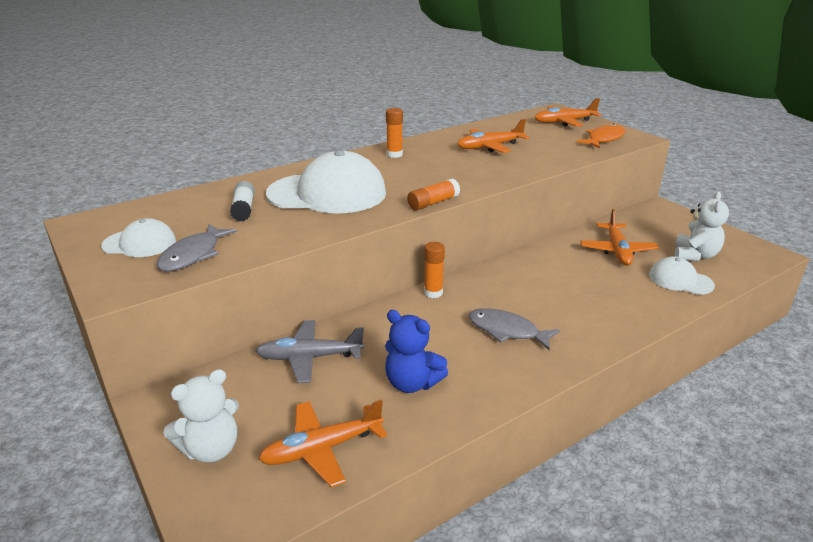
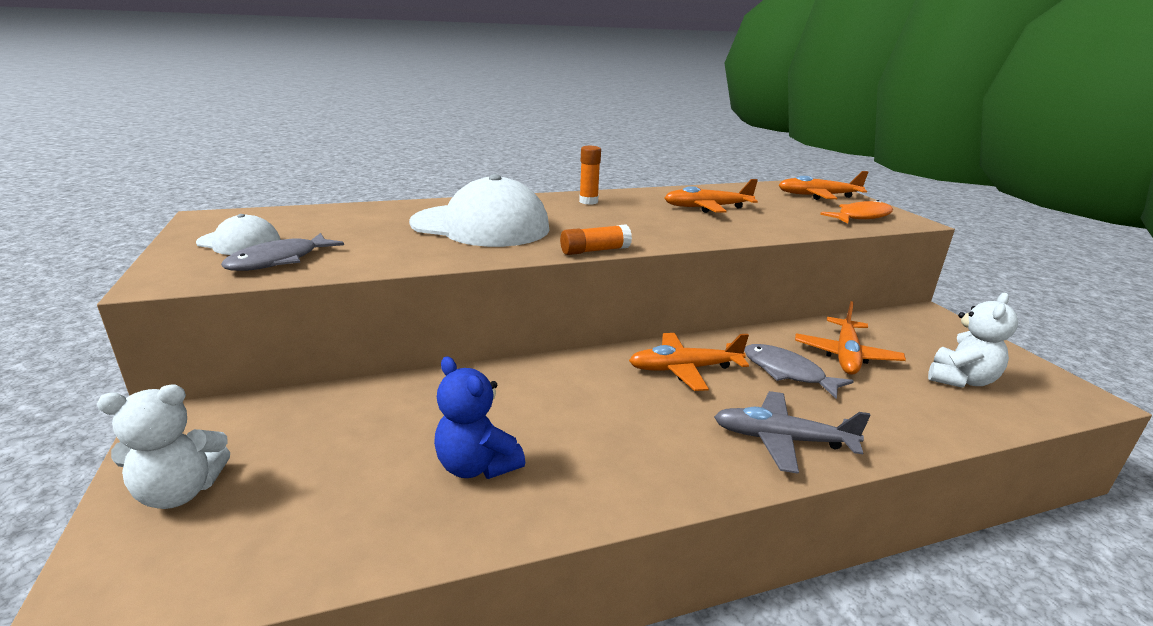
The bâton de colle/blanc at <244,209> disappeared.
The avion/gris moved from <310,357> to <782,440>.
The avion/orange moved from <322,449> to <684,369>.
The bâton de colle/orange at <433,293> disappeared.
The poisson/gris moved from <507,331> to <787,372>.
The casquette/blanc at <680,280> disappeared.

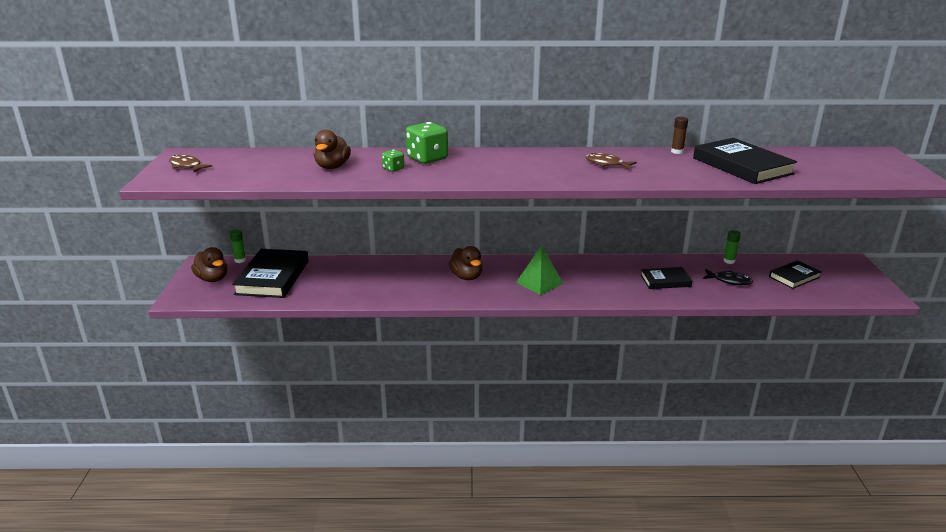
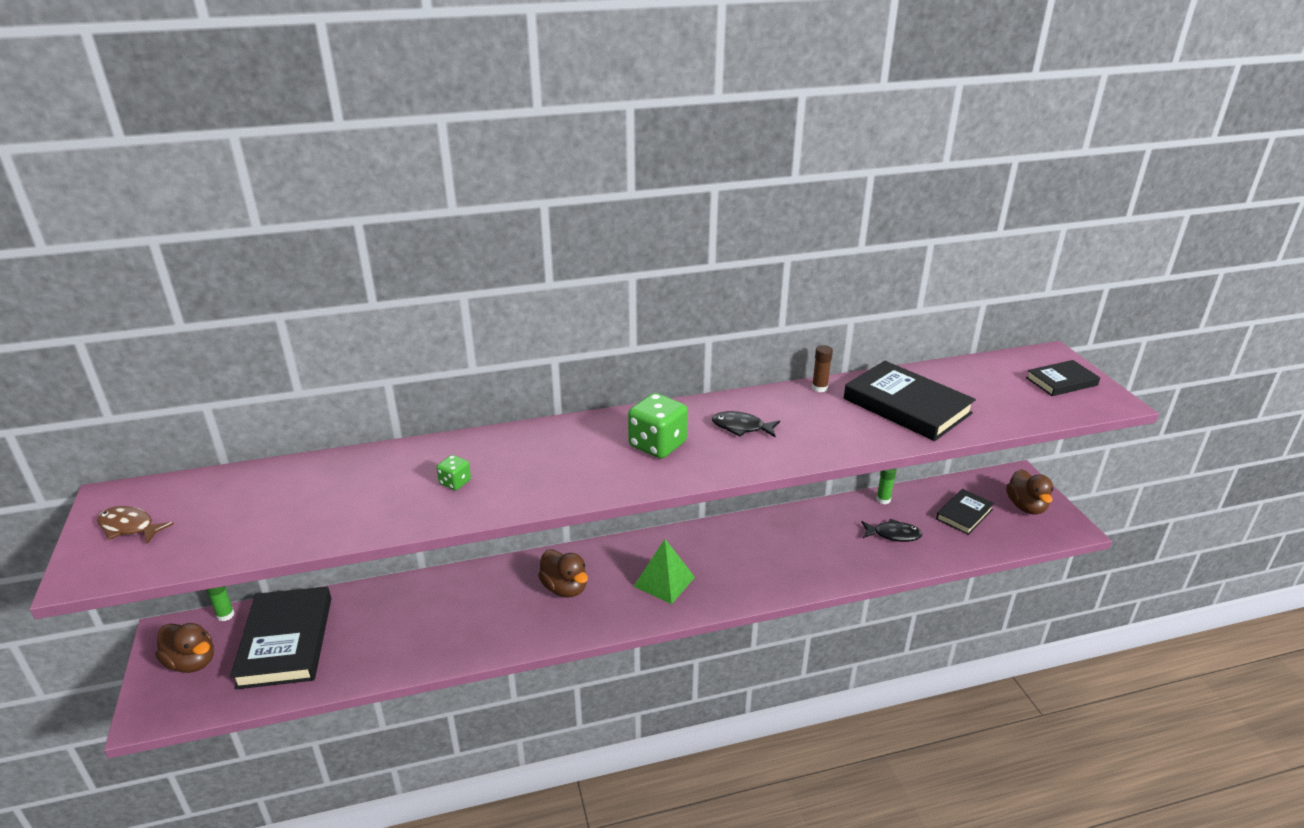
The canard/marron moved from <332,167> to <1026,507>.
The dé/vert moved from <427,158> to <657,445>.
The poisson/marron at <606,164> became the poisson/noir at <741,427>.
The livre/noir moved from <665,281> to <1061,381>.

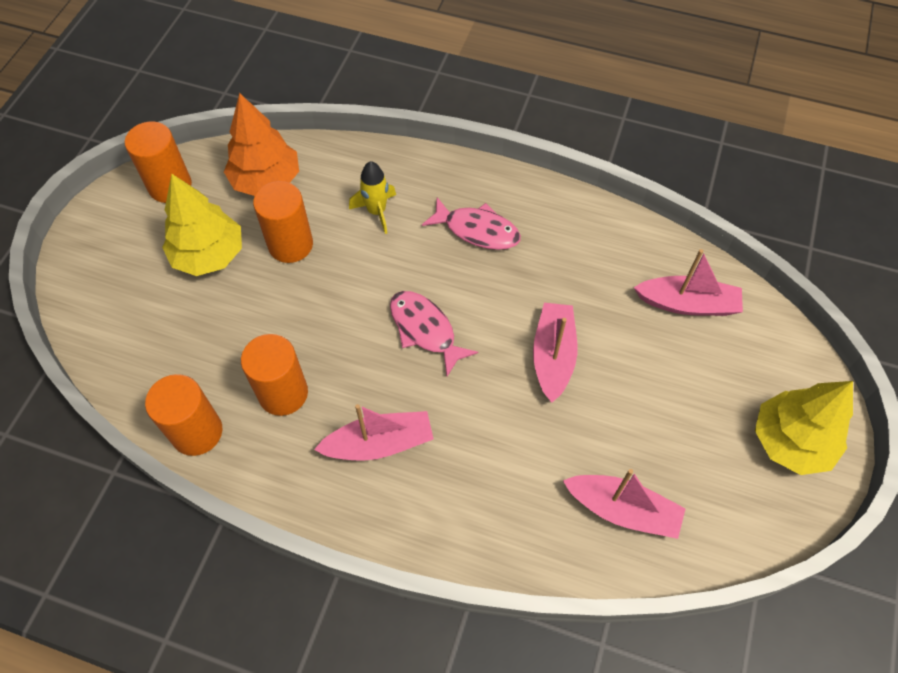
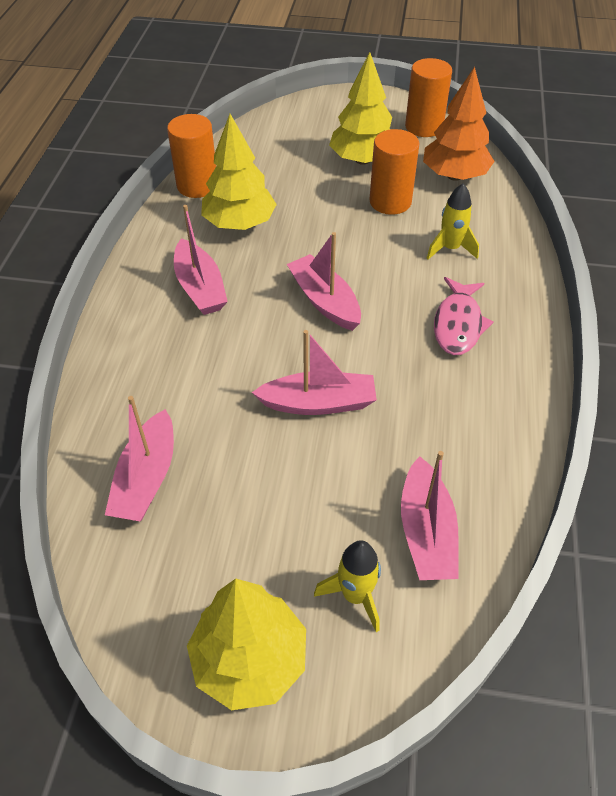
The cylindre/orange at <283,393> was replaced by the arbre/jaune at <239,223>.
The poisson/rose at <425,330> was replaced by the bateau/rose at <324,301>.
The fusée/jaune at <355,595> appeared.

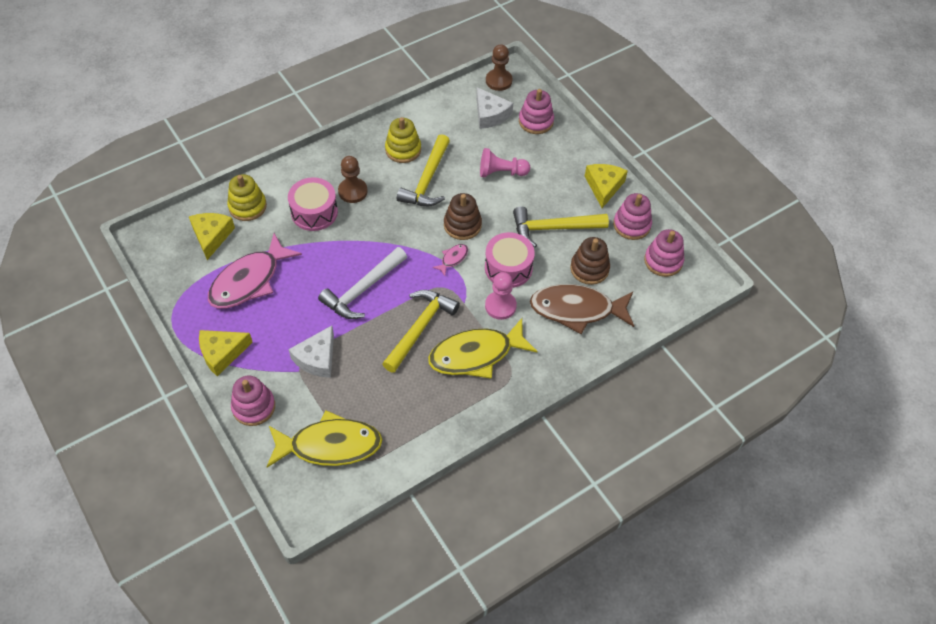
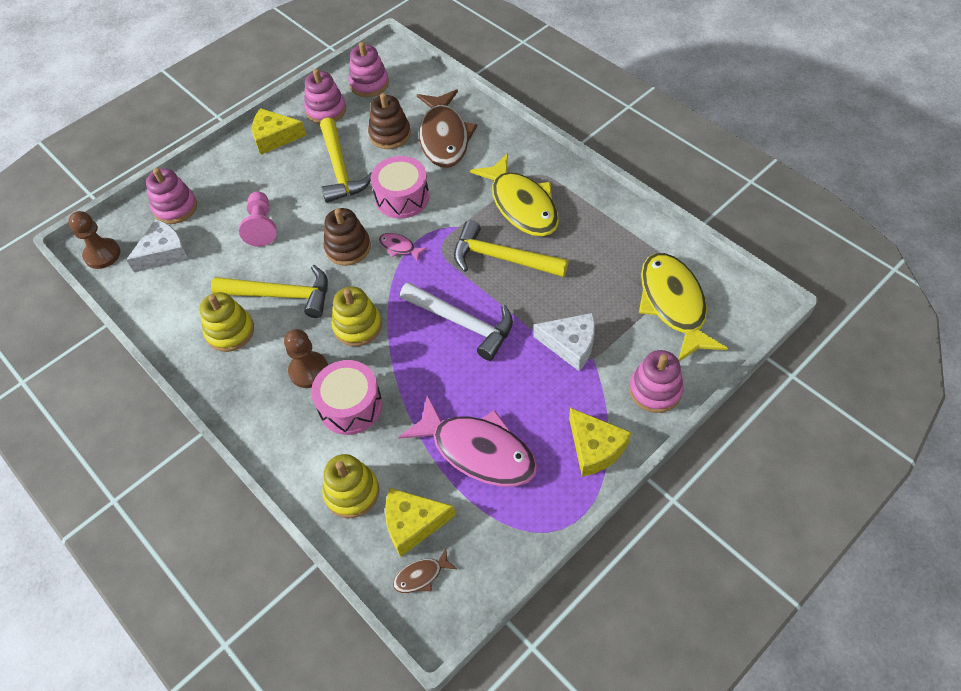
The pion/rose at <500,306> disappeared.
The jouet à empiler/jaune at <357,326> appeared.
The poisson/marron at <421,575> appeared.

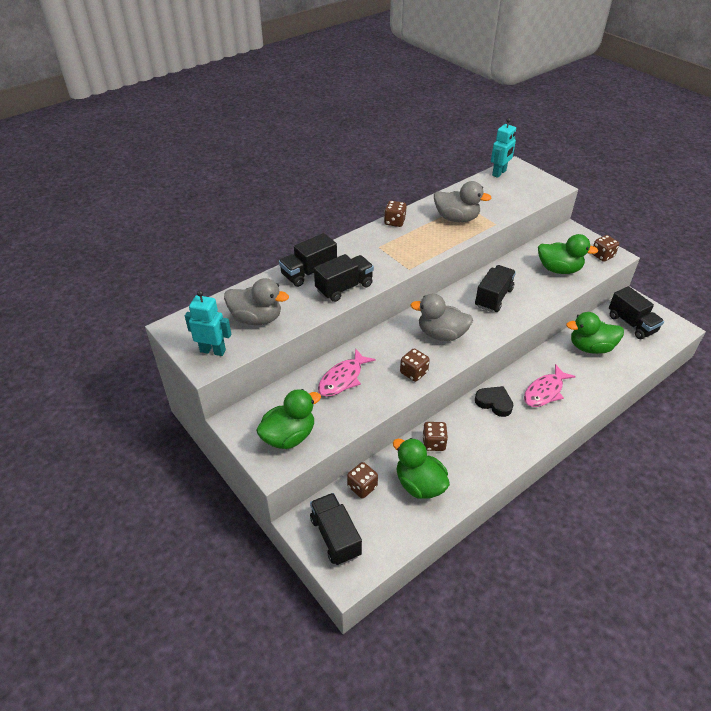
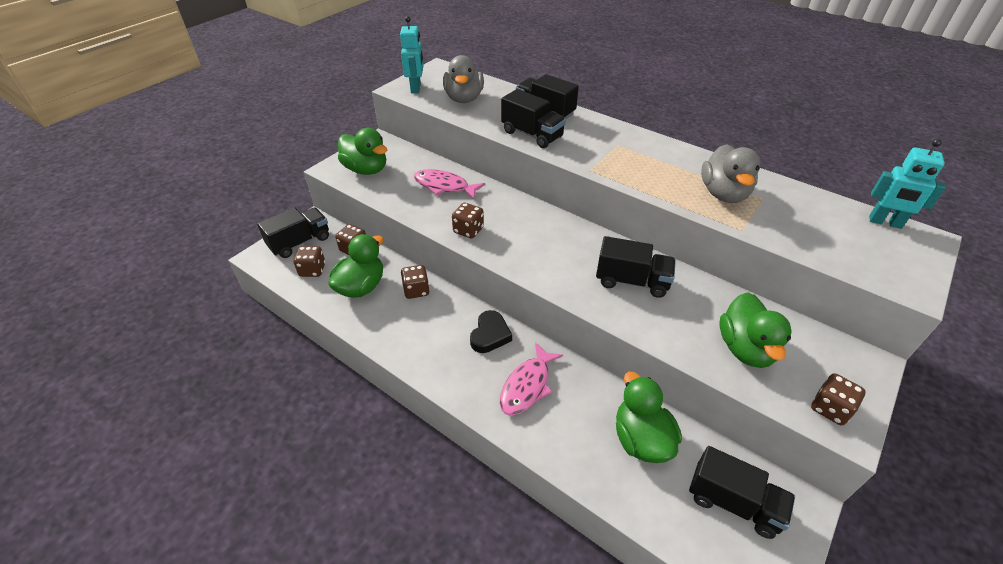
The dé/marron moved from <394,222> to <312,270>.
The canard/gris at <441,334> disappeared.
The poisson/rose at <545,391> turned 90 degrees counterclockwise.
The camion/noir at <631,324> turned 105 degrees counterclockwise.

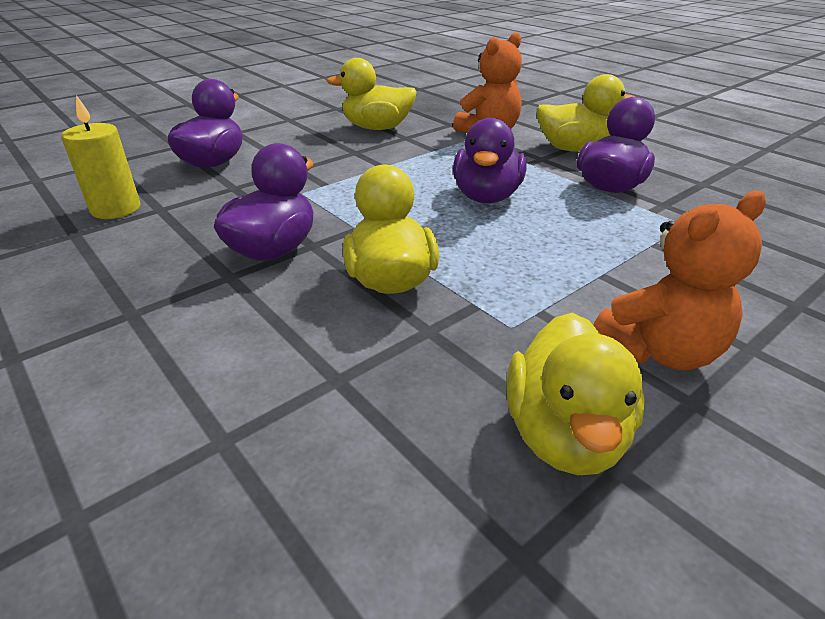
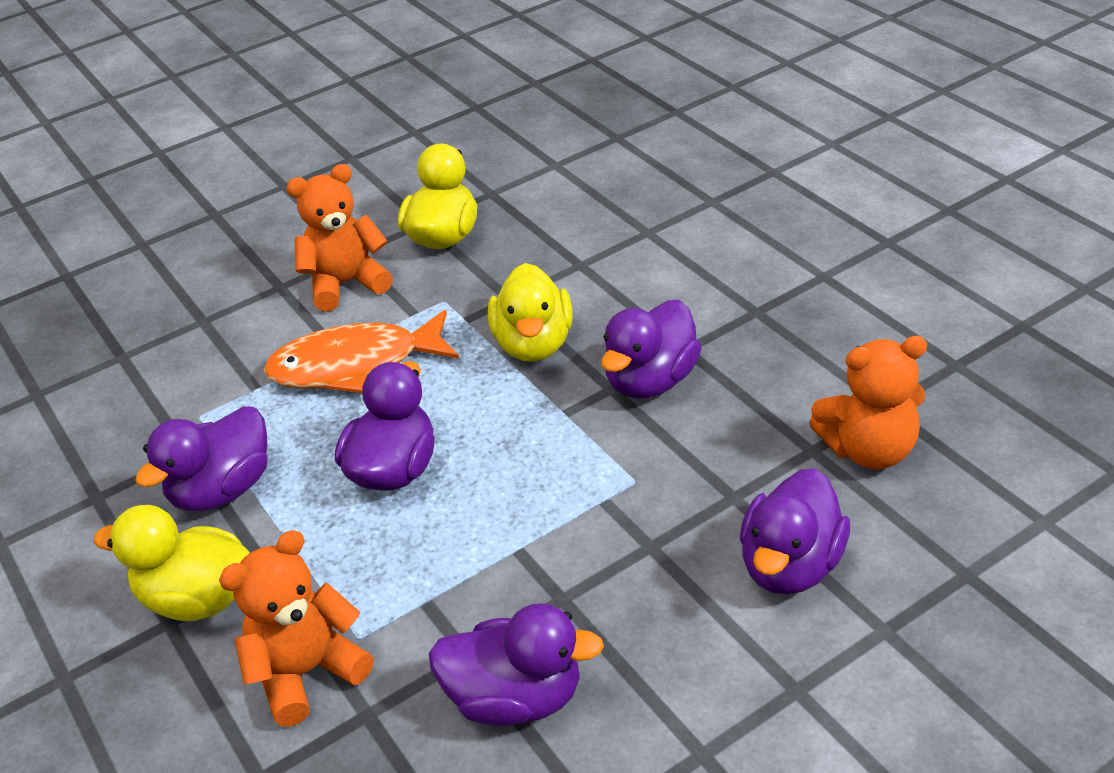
The bougie/jaune at <116,209> was replaced by the ours en peluche/orange at <869,450>.
The canard/jaune at <377,128> became the canard/violet at <516,698>.
The poisson/orange at <355,365> appeared.

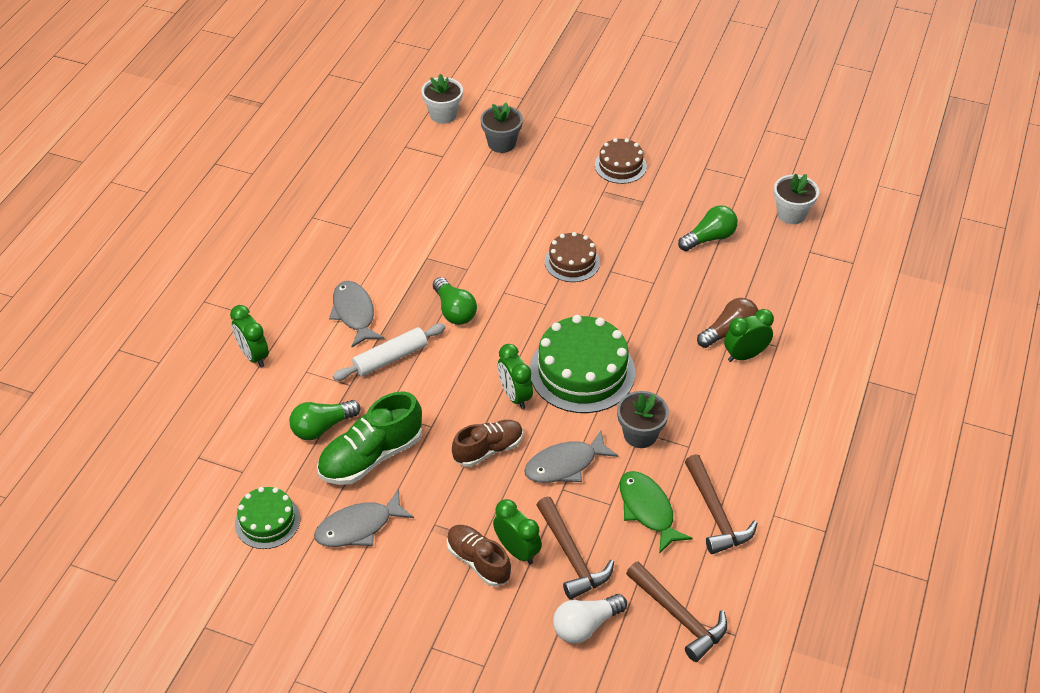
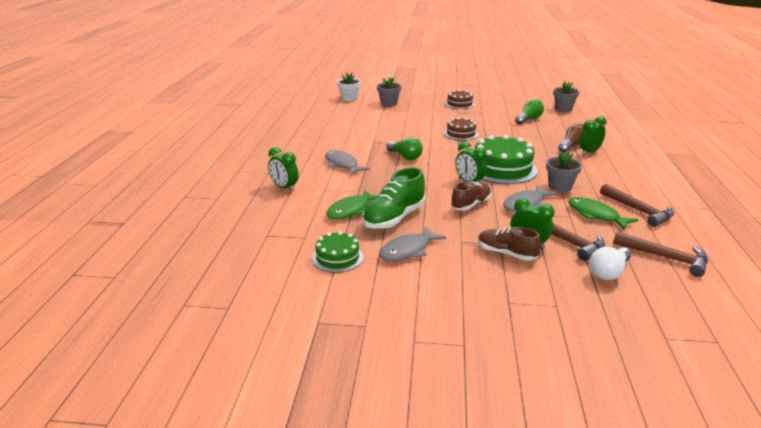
The ampoule/vert at <322,427> was replaced by the poisson/vert at <351,210>.
The rouleau à pâtisserie/blanc at <390,358> disappeared.
The pot de fleurs/blanc at <791,214> became the pot de fleurs/gris at <563,108>.

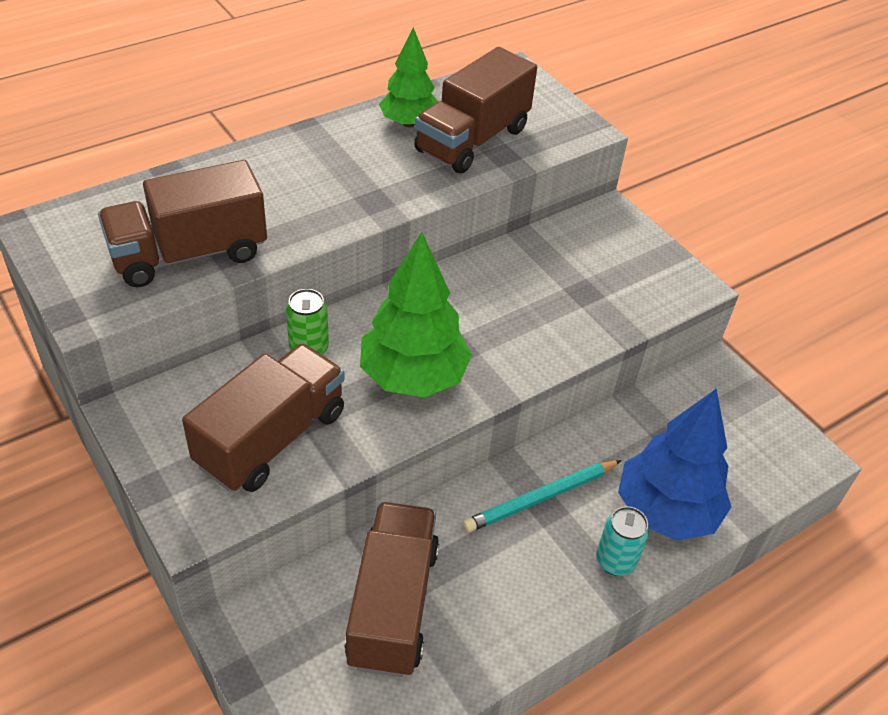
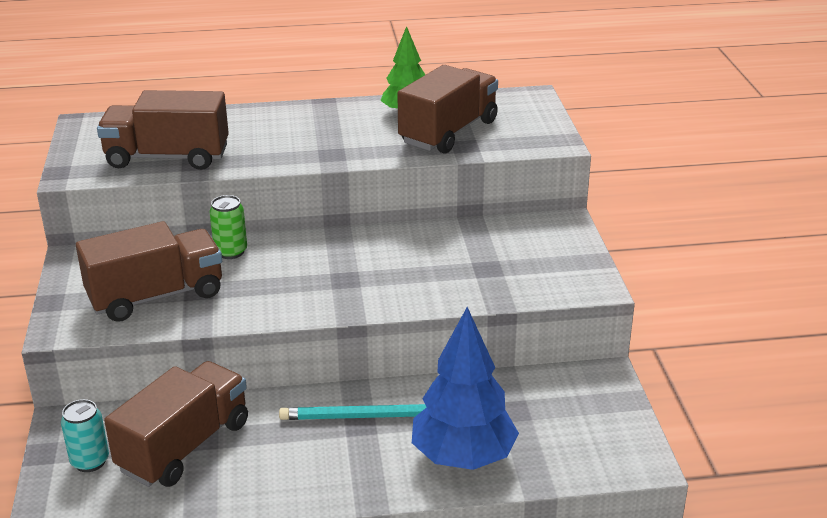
The arbre/vert at <413,376> disappeared.
The camion/marron at <472,140> turned 150 degrees clockwise.
The canette/turquoise moved from <615,561> to <90,461>.

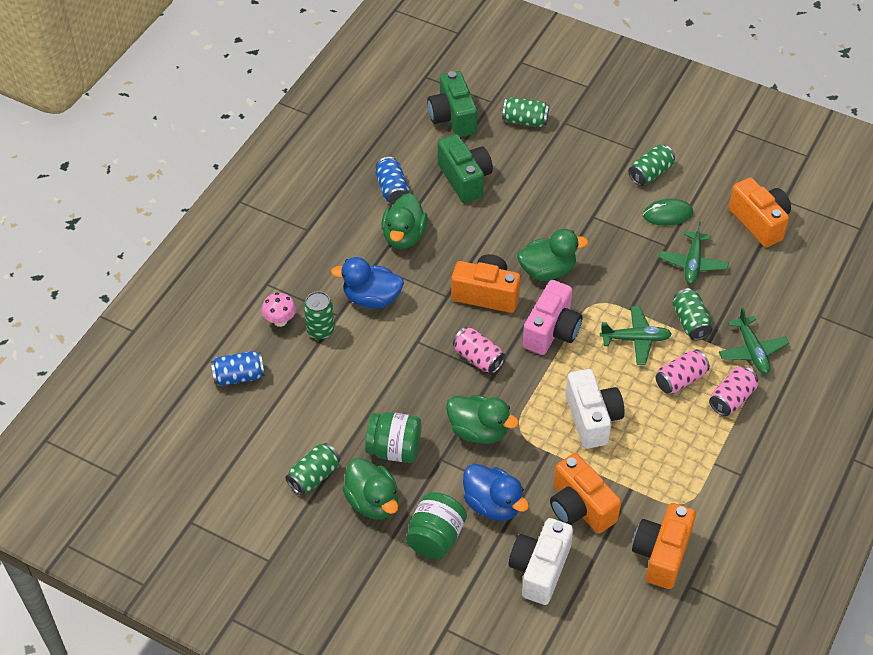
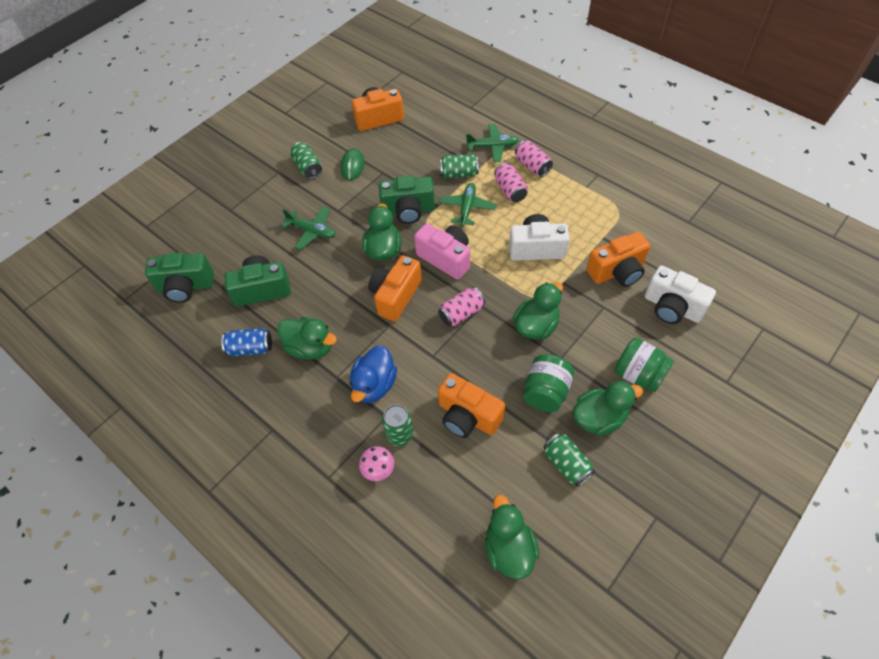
The canette/bleu at <239,376> disappeared.
The canard/bleu at <493,504> disappeared.
The canette/vert at <525,121> disappeared.
The appareil photo/orange moved from <661,554> to <467,416>.
The avion/vert moved from <692,263> to <312,231>.
The appareil photo/vert at <408,210> appeared.
The canard/vert at <509,548> appeared.

